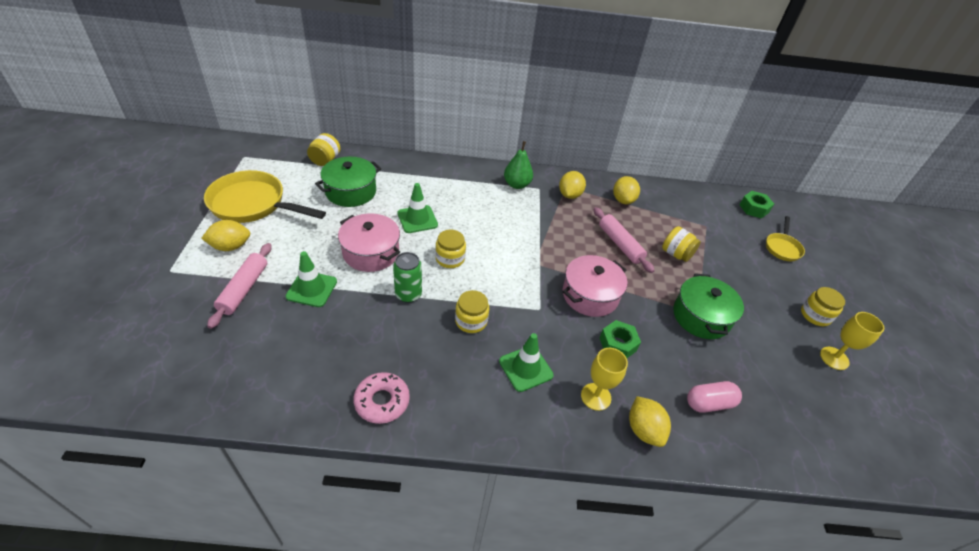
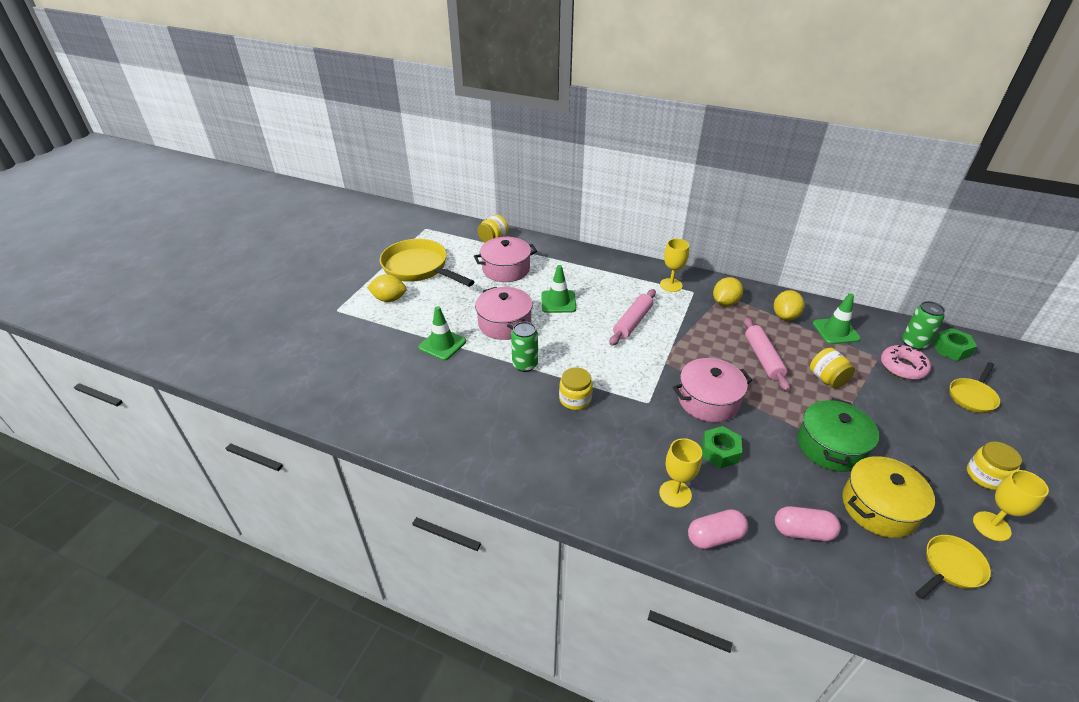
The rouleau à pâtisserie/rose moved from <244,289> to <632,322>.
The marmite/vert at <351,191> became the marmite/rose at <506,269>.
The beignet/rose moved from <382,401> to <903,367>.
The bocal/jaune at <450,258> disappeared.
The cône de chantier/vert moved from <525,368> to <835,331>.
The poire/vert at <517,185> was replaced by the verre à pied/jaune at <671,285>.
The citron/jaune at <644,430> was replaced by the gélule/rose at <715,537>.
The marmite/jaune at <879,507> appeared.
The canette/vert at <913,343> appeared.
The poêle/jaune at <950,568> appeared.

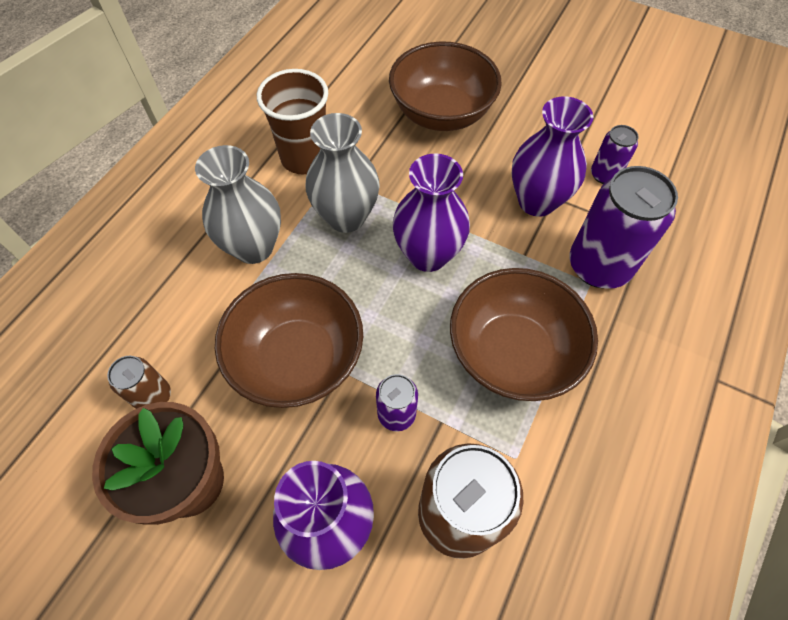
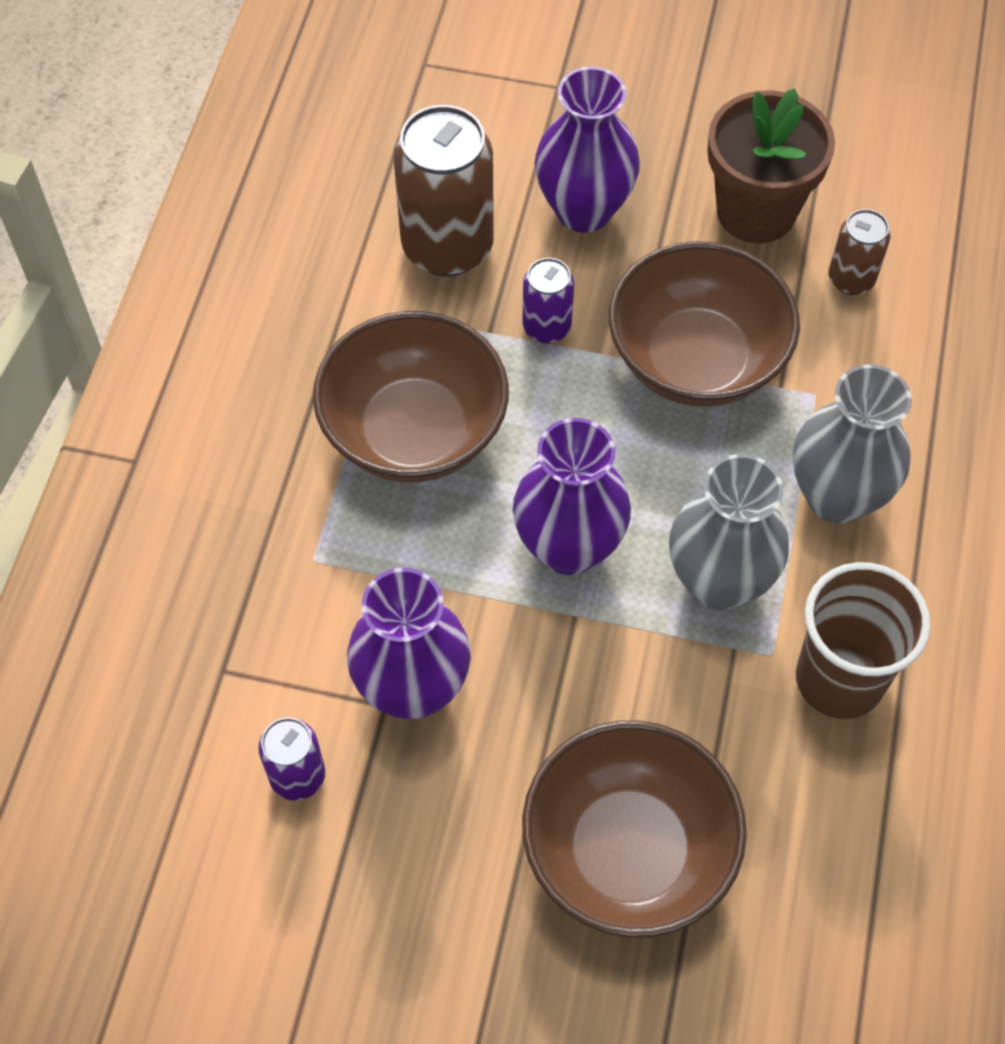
The canette/violet at <598,266> disappeared.

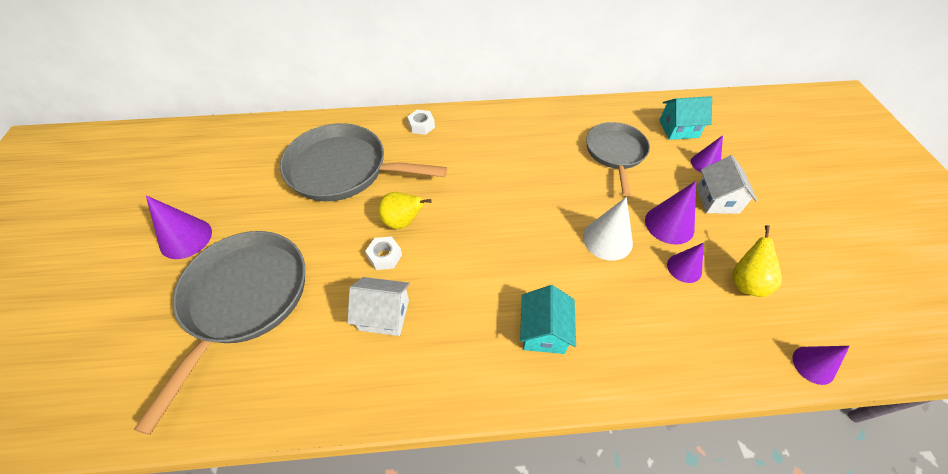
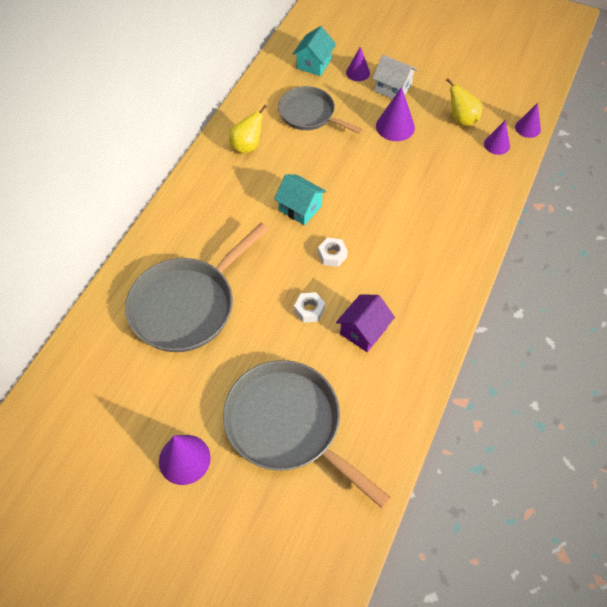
The maison/blanc at <384,315> became the maison/violet at <363,331>.
The poire/jaune moved from <403,222> to <247,146>.
The écrou/blanc moved from <421,126> to <332,255>.
The maison/turquoise moved from <544,331> to <300,208>.
The cône/blanc at <607,239> disappeared.
The cône/violet moved from <684,268> to <496,144>.

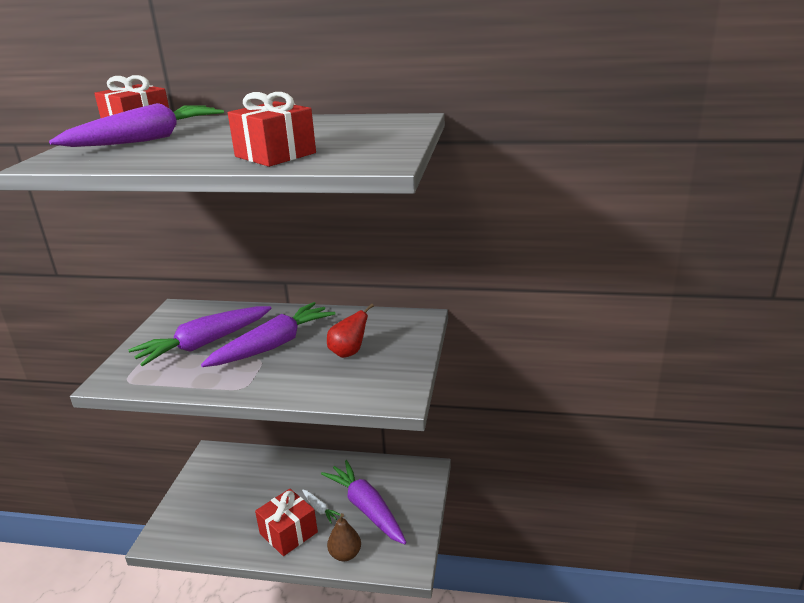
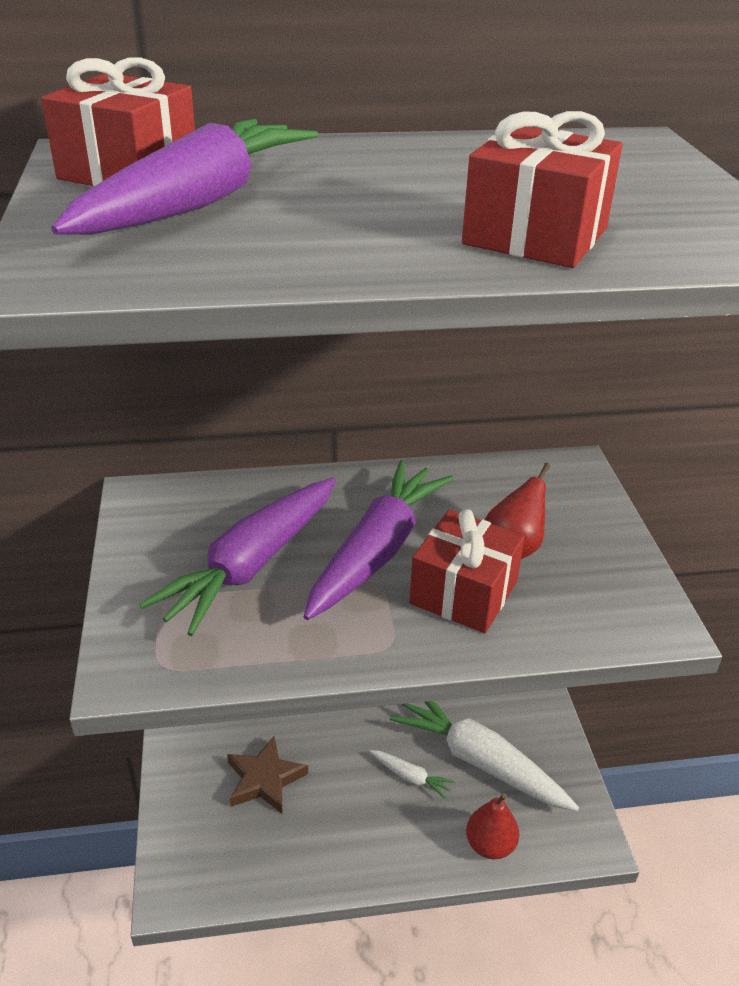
The cadeau/rouge moved from <288,533> to <463,593>.
The carotte/violet at <366,508> became the carotte/blanc at <479,760>.
The poire/marron at <345,554> became the poire/rouge at <490,845>.
The étoile/marron at <264,779> appeared.

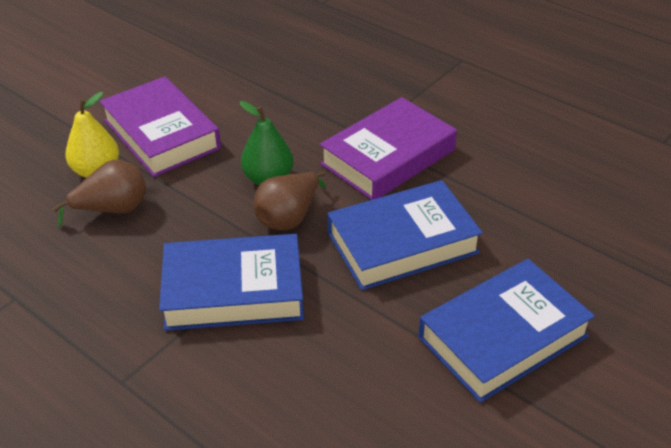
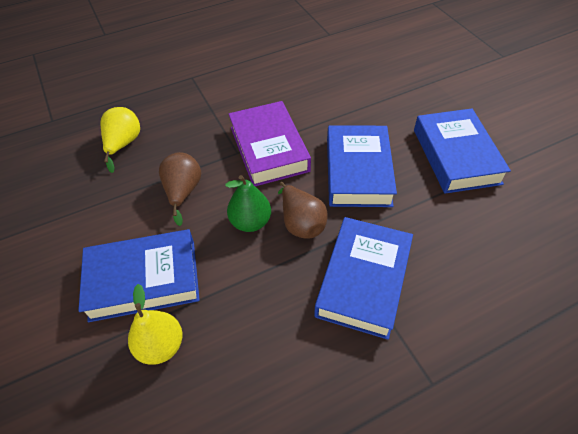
The poire/marron moved from <113,209> to <183,192>.
The livre/violet at <161,134> became the livre/bleu at <143,280>.
The poire/jaune at <123,144> appeared.

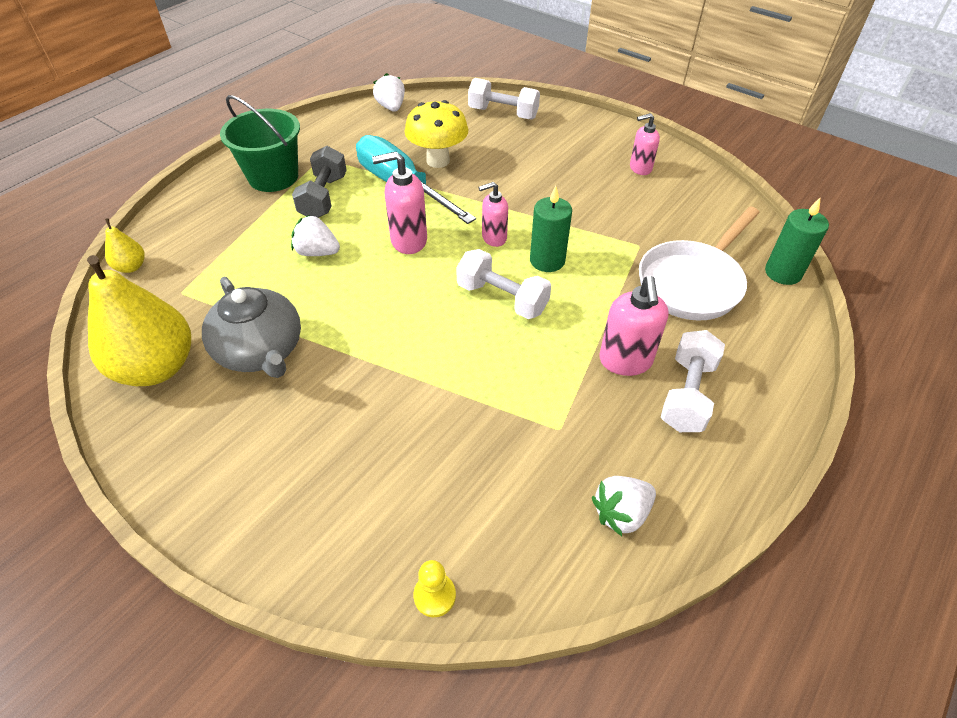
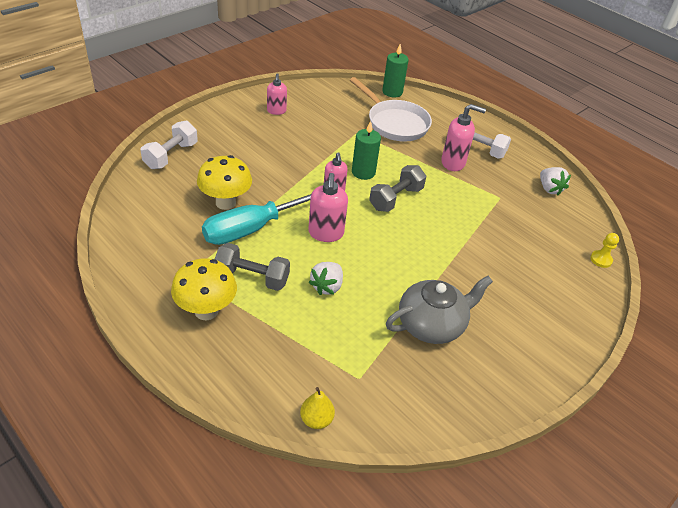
The poire/jaune at <156,367> disappeared.
The seau/vert at <273,177> was replaced by the champignon/jaune at <206,311>.
The fraise/blanc at <391,107> disappeared.
The haltère/blanc at <502,298> became the haltère/gris at <396,198>.

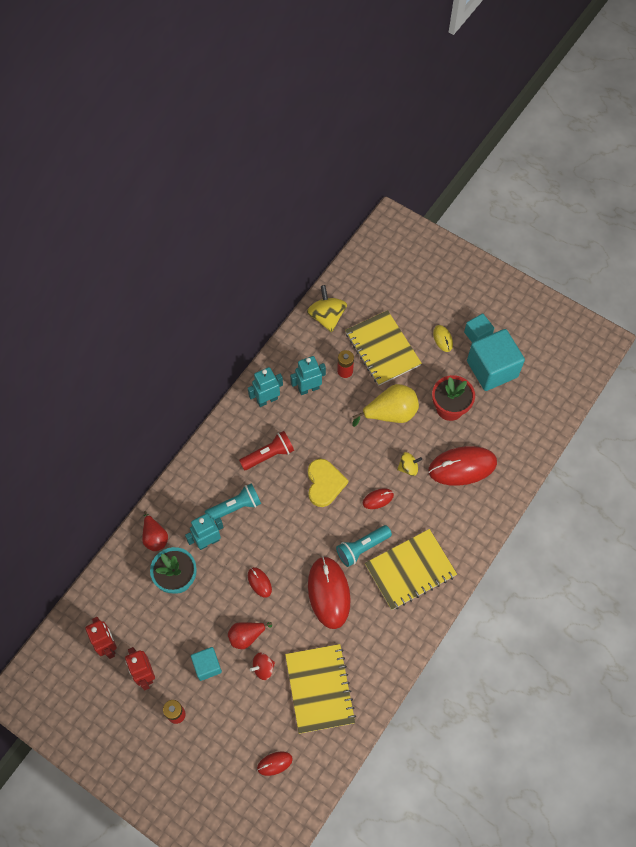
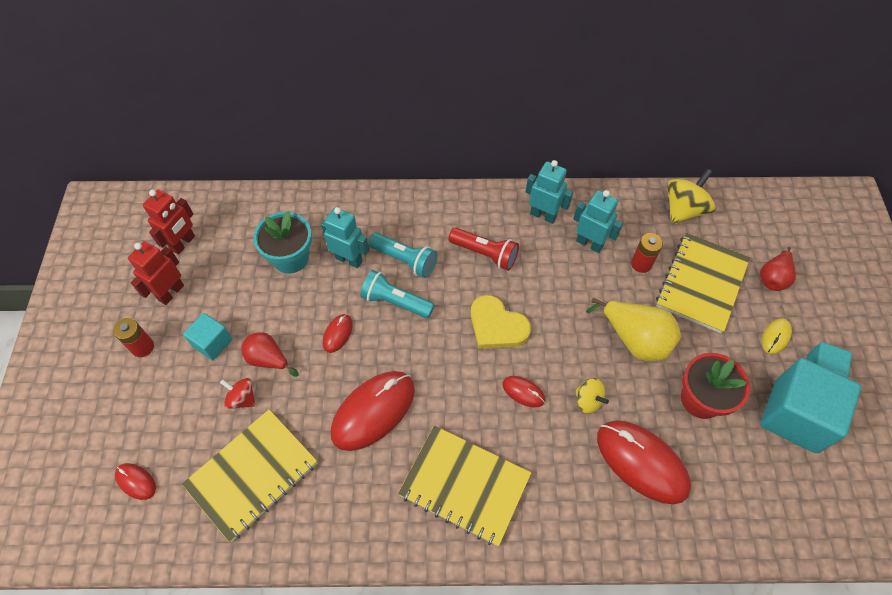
The poire/rouge moved from <155,537> to <773,278>.
The cœur/jaune at <324,483> turned 75 degrees clockwise.
The lampe de poche/turquoise moved from <362,548> to <395,302>.

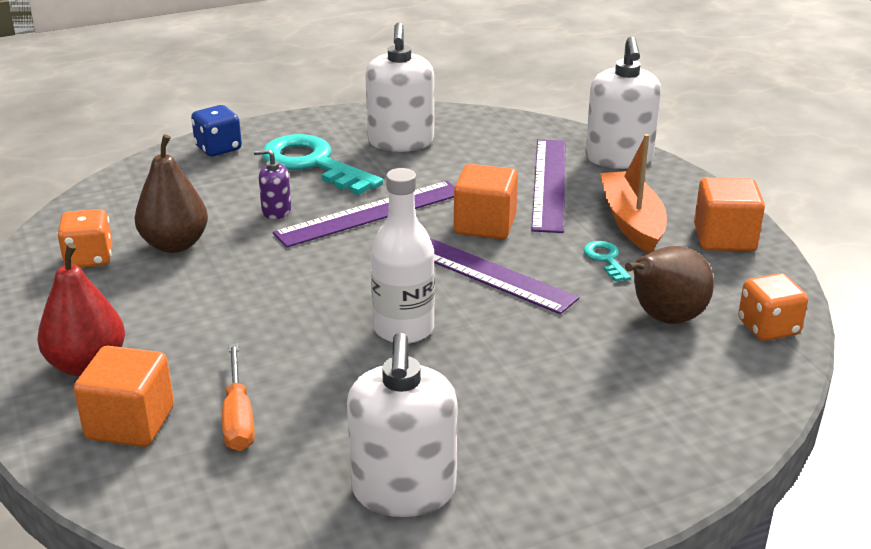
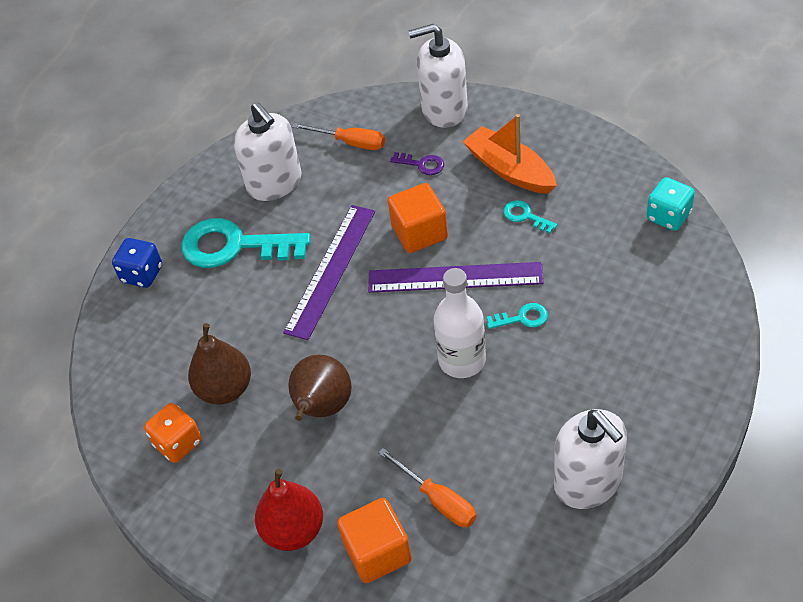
The distributeur de savon/violet at <276,211> disappeared.
The règle/violet at <549,184> was replaced by the clé/violet at <422,164>.
The distributeur de savon/blanc at <619,158> turned 120 degrees clockwise.
The poire/marron moved from <664,319> to <322,408>.
The cube/orange at <724,238> disappeared.
The dé/orange at <768,328> became the dé/turquoise at <668,216>.
The tournevis/orange at <350,143> appeared.
The clé/turquoise at <522,318> appeared.

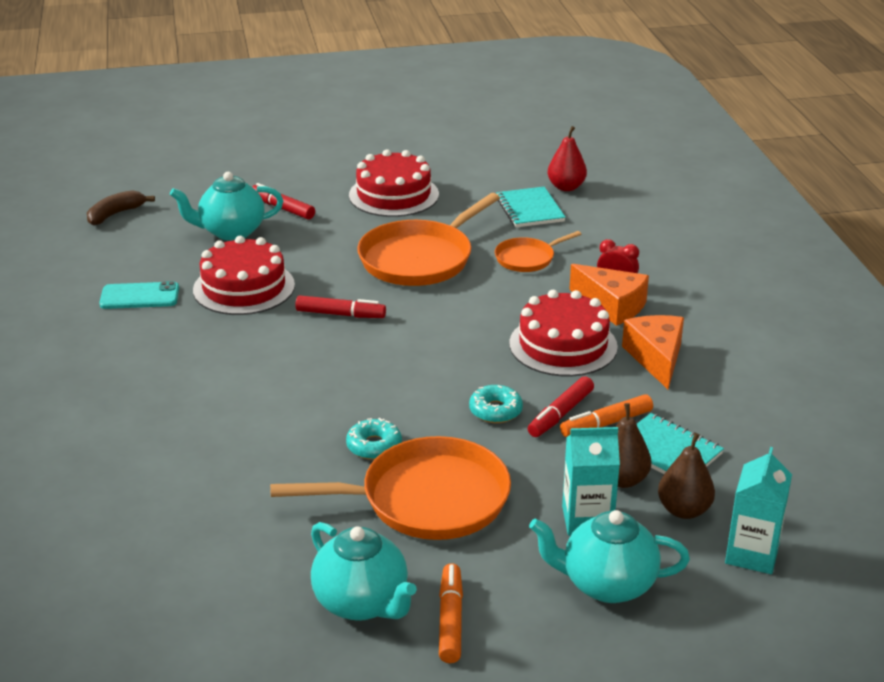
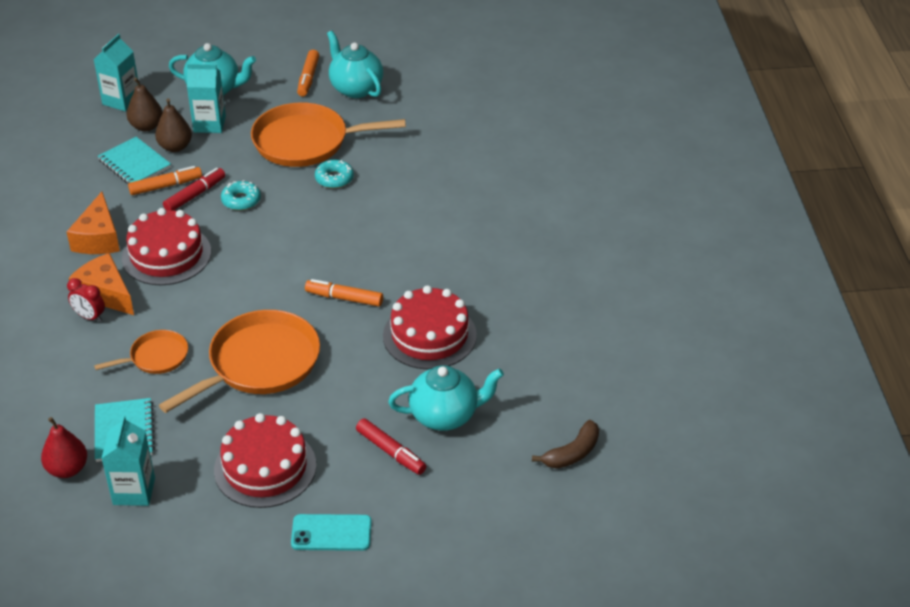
The téléphone/turquoise moved from <139,296> to <331,533>.
The feutre/rouge at <340,314> became the feutre/orange at <344,298>.
The brique de lait/turquoise at <134,491> appeared.

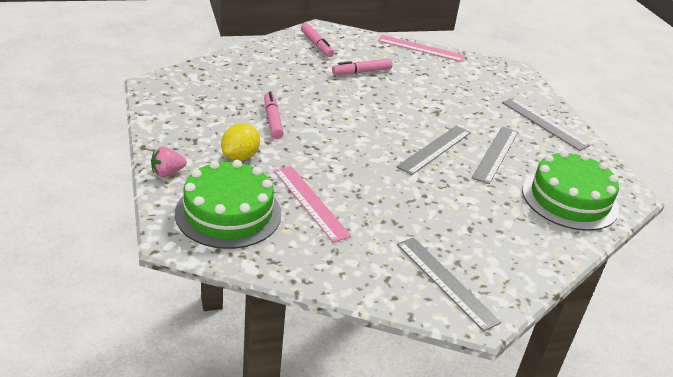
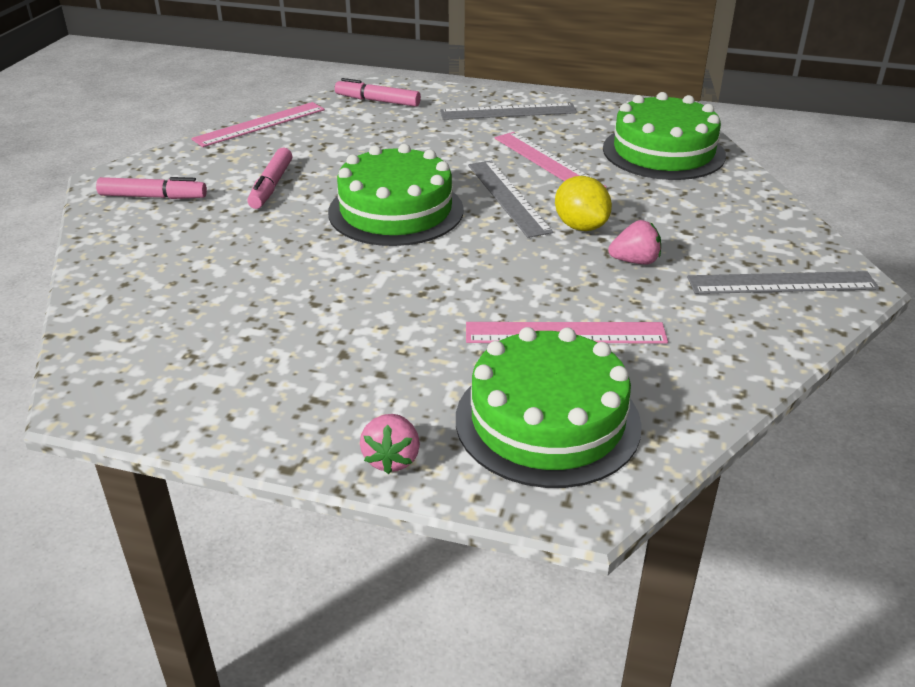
The citron/jaune moved from <240,157> to <580,226>.
The feutre/rose moved from <272,120> to <377,101>.
The règle/gris at <495,154> became the règle/rose at <547,162>.
The gâteau/vert at <396,211> appeared.
The fraise/rose at <635,261> appeared.

